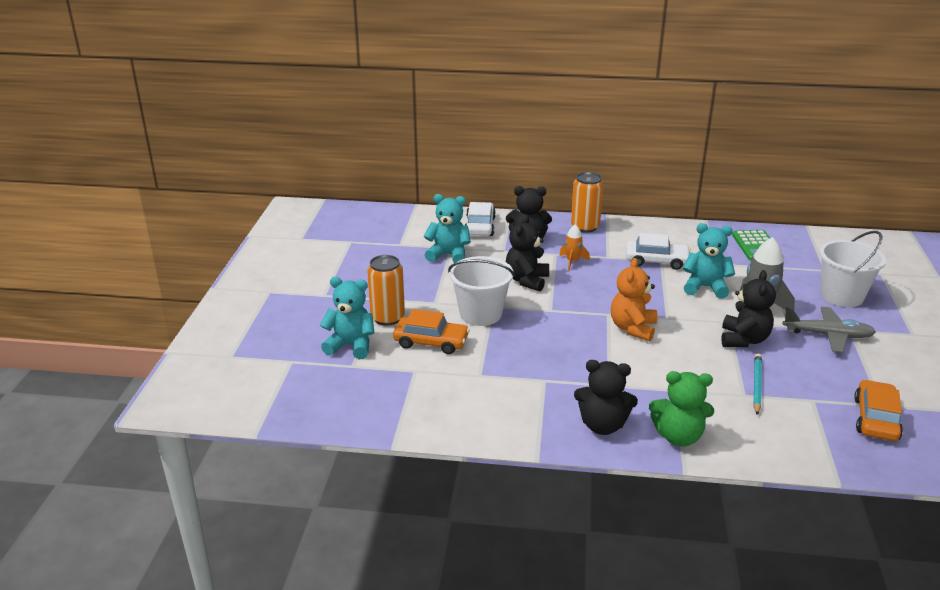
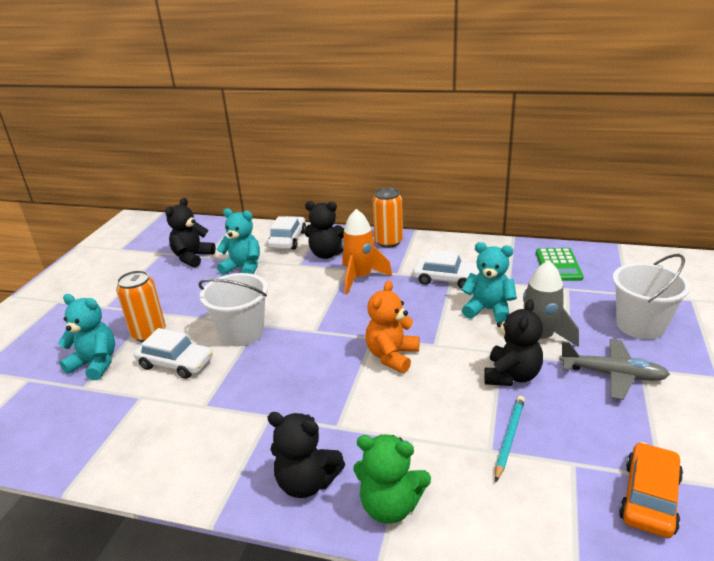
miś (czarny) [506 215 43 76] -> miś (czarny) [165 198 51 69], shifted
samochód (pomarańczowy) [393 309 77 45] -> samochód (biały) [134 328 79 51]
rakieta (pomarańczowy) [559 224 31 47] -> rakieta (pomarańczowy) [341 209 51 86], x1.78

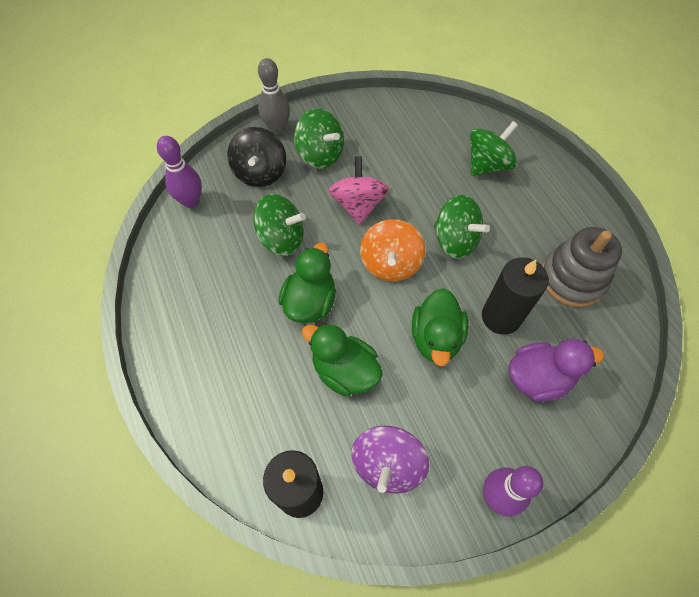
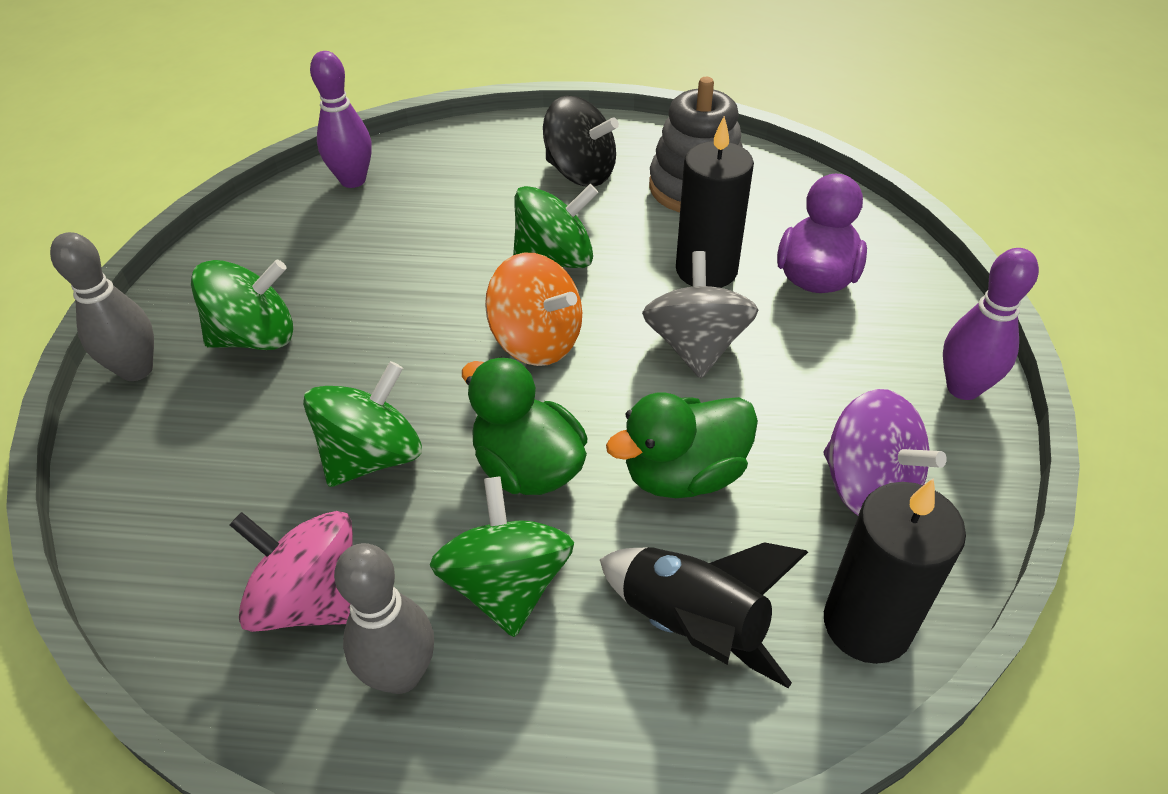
none -> kręgiel (szary) [334 543 100 151]
none -> rakieta (czarny) [600 542 208 146]
kręgiel (fioletowy) [157 136 45 72] -> kręgiel (fioletowy) [310 51 62 137], shifted
bączek (czarny) [227 127 59 60] -> bączek (czarny) [543 96 76 91], shifted
bączek (różowy) [328 156 61 69] -> bączek (różowy) [229 511 124 121], shifted
bączek (zielony) [470 121 48 55] -> bączek (zielony) [430 476 144 161], shifted
kaczka (zielony) [412 288 56 78] -> bączek (szary) [642 251 116 127]

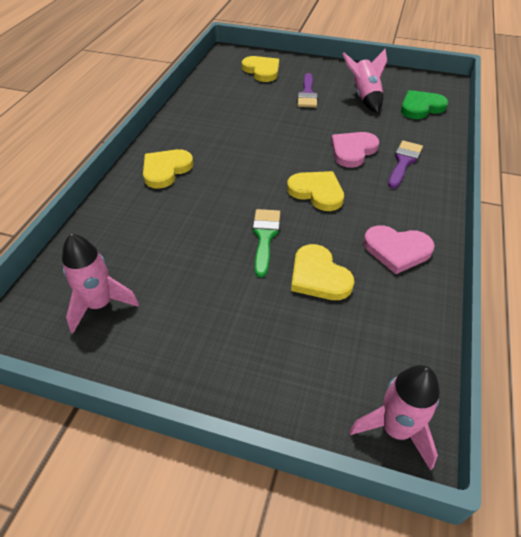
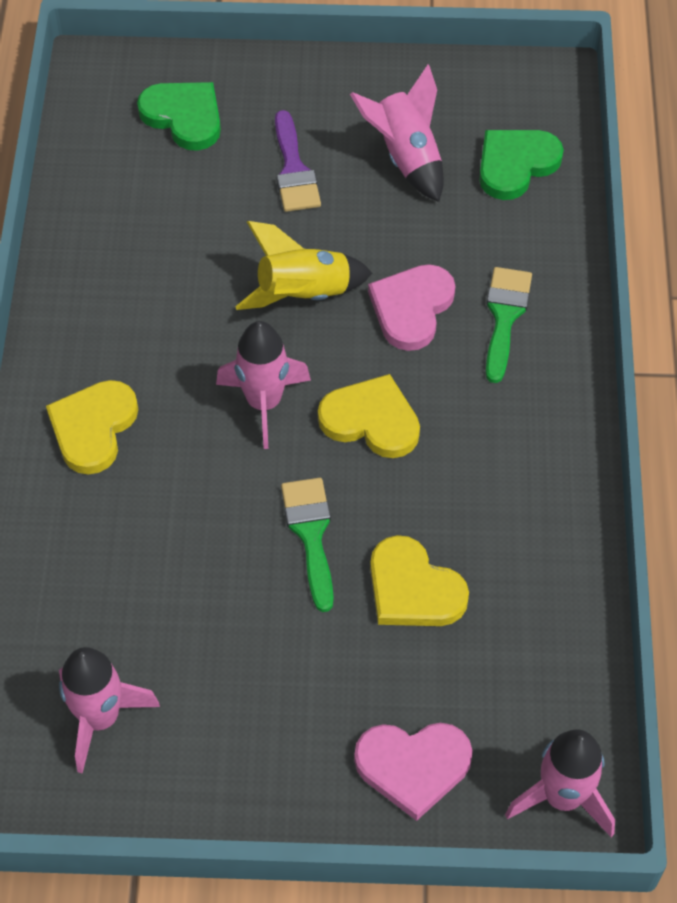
none -> rakieta (różowy) [216 321 95 128]
none -> rakieta (żółty) [235 221 137 89]
serce (różowy) [363 225 72 49] -> serce (różowy) [354 723 119 98], shifted
serce (żółty) [242 56 37 26] -> serce (zielony) [137 82 84 69]
pędzel (fioletowy) [388 141 35 48] -> pędzel (zielony) [486 267 46 116]

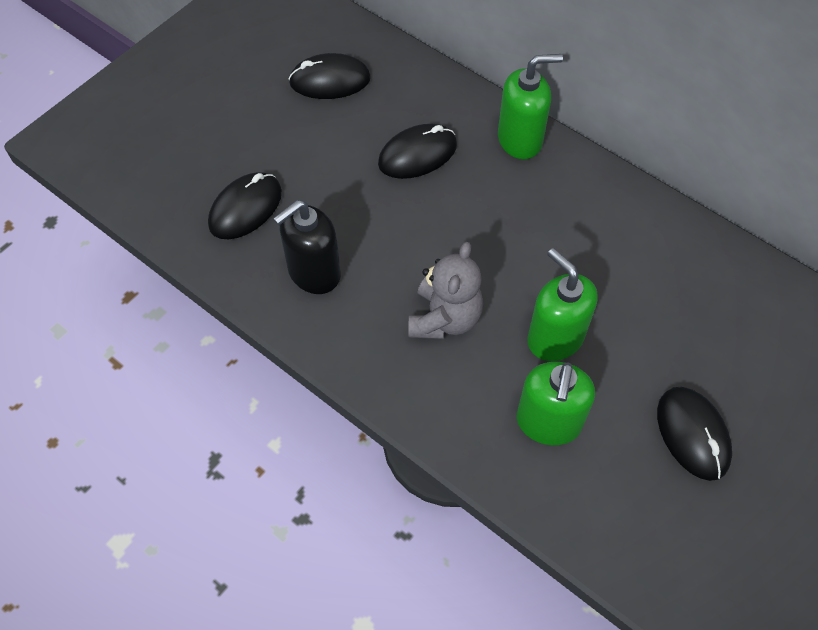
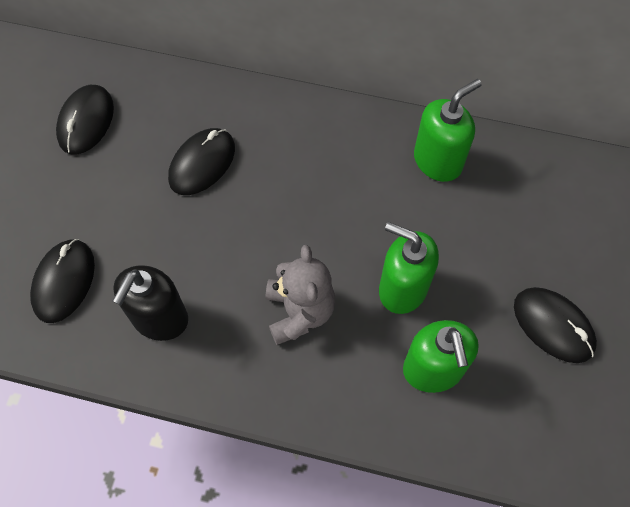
dozownik mydła (zielony) [498 54 65 105] -> dozownik mydła (zielony) [414 79 68 103], shifted
myszka (czarny) [288 53 83 46] -> myszka (czarny) [56 85 58 70], 45 degrees counterclockwise

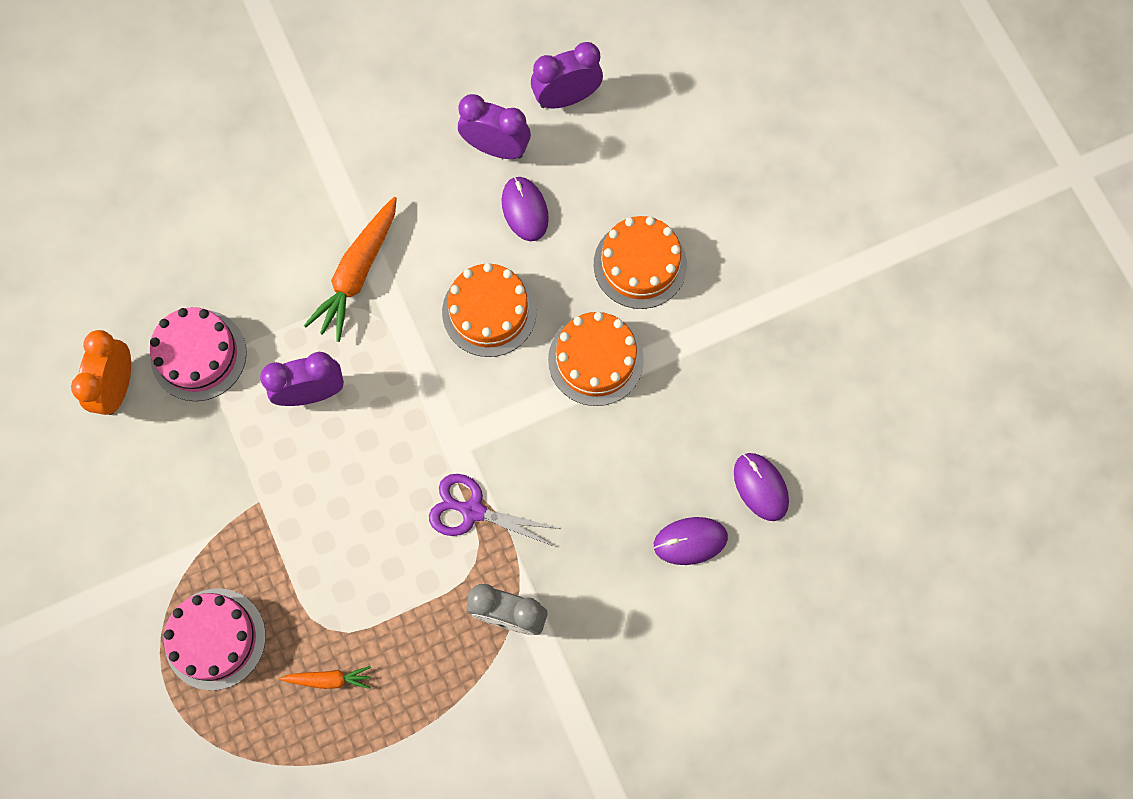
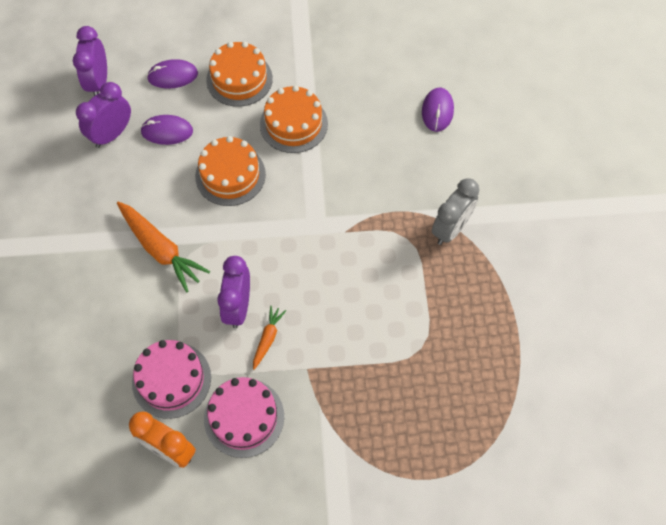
nożyczki (fioletowy) [429 474 132 73] -> none
tort (różowy) [164 588 102 102] -> tort (różowy) [204 377 80 81], shifted
marchewka (pomarańczowy) [280 666 91 23] -> marchewka (pomarańczowy) [253 306 33 64], shifted
myszka (fioletowy) [734 453 55 68] -> myszka (fioletowy) [147 59 51 30], shifted

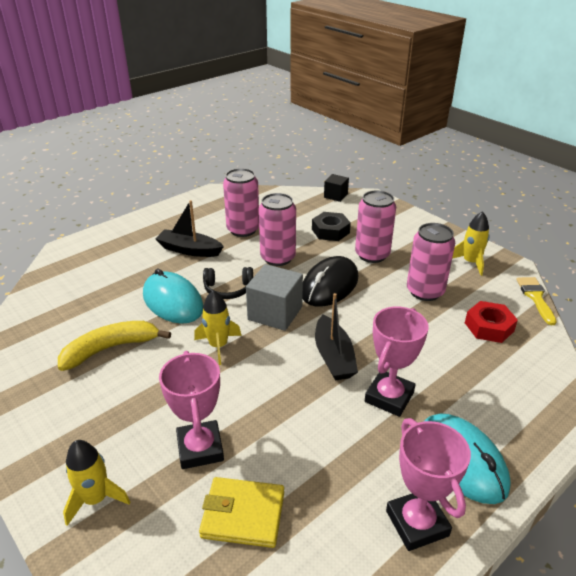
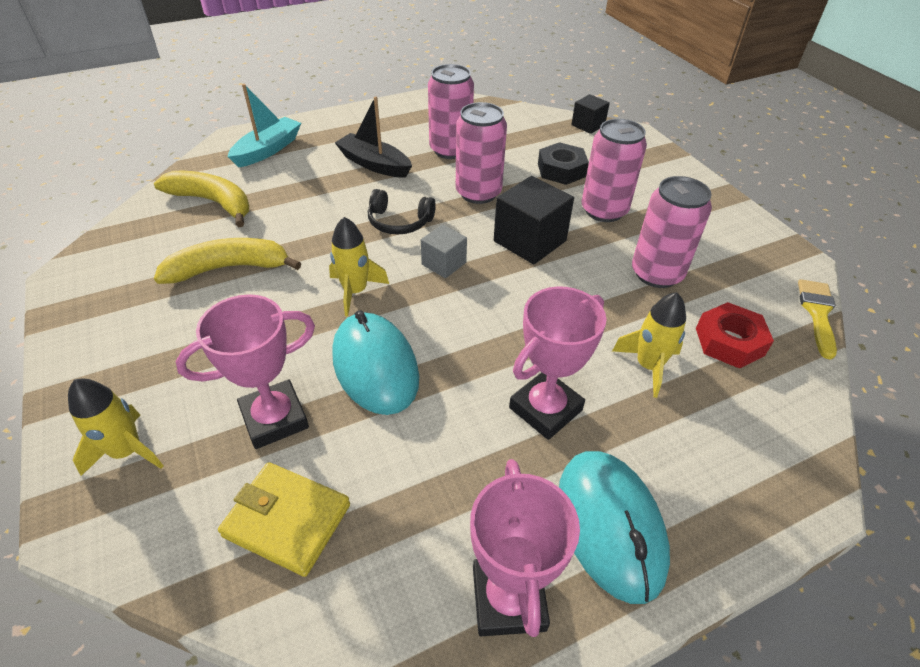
łódka (czarny) [315 293 43 87] -> none
none -> banan (żółty) [154 171 95 56]
none -> łódka (turkusowy) [228 84 73 83]
myszka (turkusowy) [143 268 60 56] -> myszka (turkusowy) [332 310 87 105], shifted
rakieta (żółty) [452 211 38 65] -> rakieta (żółty) [612 292 74 106], shifted
myszka (czarny) [302 256 56 51] -> sześcian (czarny) [494 176 80 89]
puchar (różowy) [159 351 65 118] -> puchar (różowy) [176 294 139 155], 60 degrees clockwise
sześcian (szary) [246 264 57 67] -> sześcian (szary) [421 224 46 54], x0.59

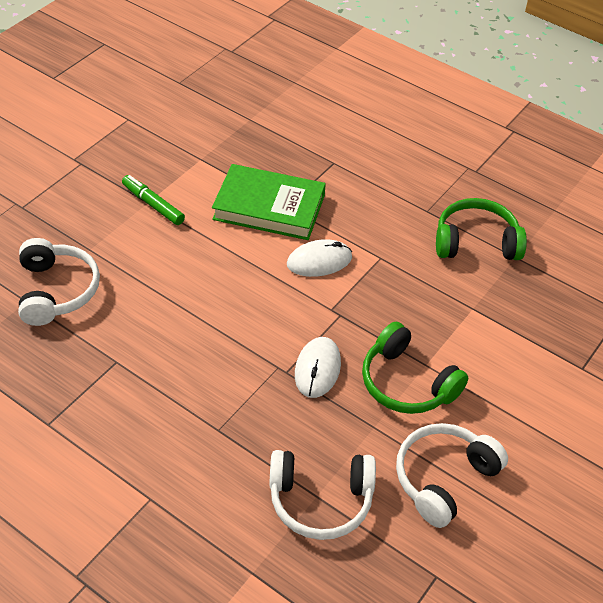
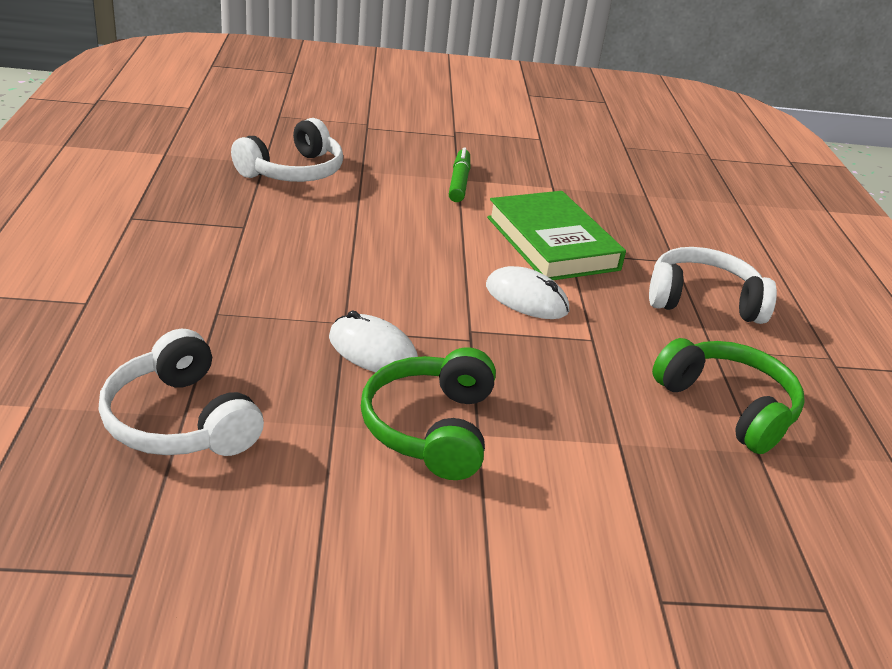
słuchawki (biały) [396 423 112 105] -> słuchawki (biały) [649 247 128 77], shifted
myszka (biały) [295 337 46 61] -> myszka (biały) [329 310 89 62], 60 degrees clockwise

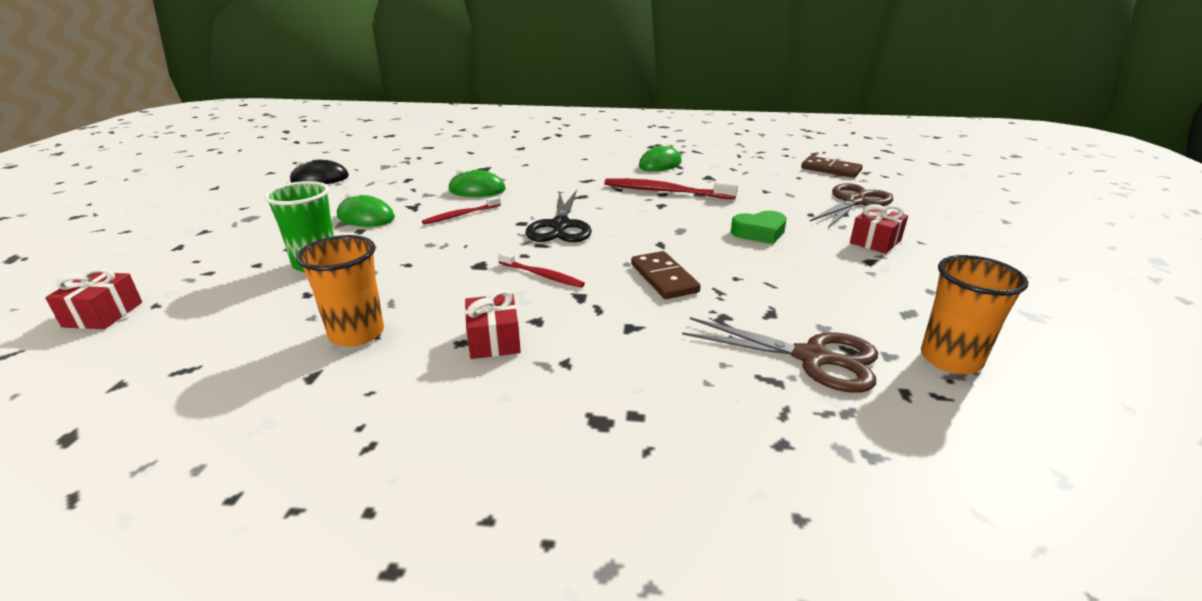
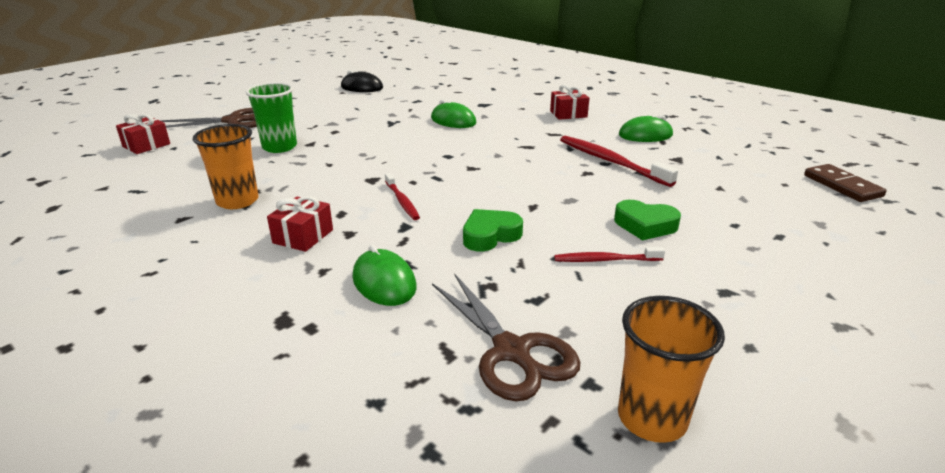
nożyczki (czarny) [525 190 67 52] -> none
myszka (zielony) [337 193 58 34] -> myszka (zielony) [353 244 64 62], shifted
szczoteczka do zębów (czerwony) [422 196 79 28] -> szczoteczka do zębów (czerwony) [554 247 111 15], shifted
nożyczki (brązowy) [810 183 83 45] -> nożyczki (brązowy) [160 108 97 20], shifted
prezent (czerwony) [850 204 58 50] -> prezent (czerwony) [550 84 39 36], shifted
kostka domina (brązowy) [631 251 69 48] -> serce (zielony) [463 209 60 42]

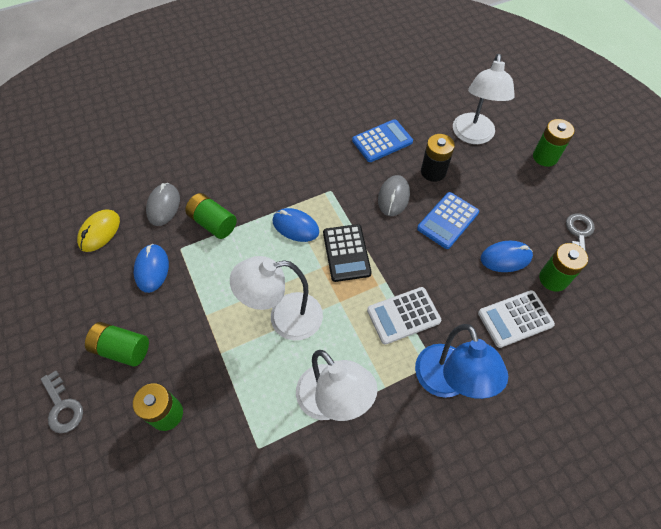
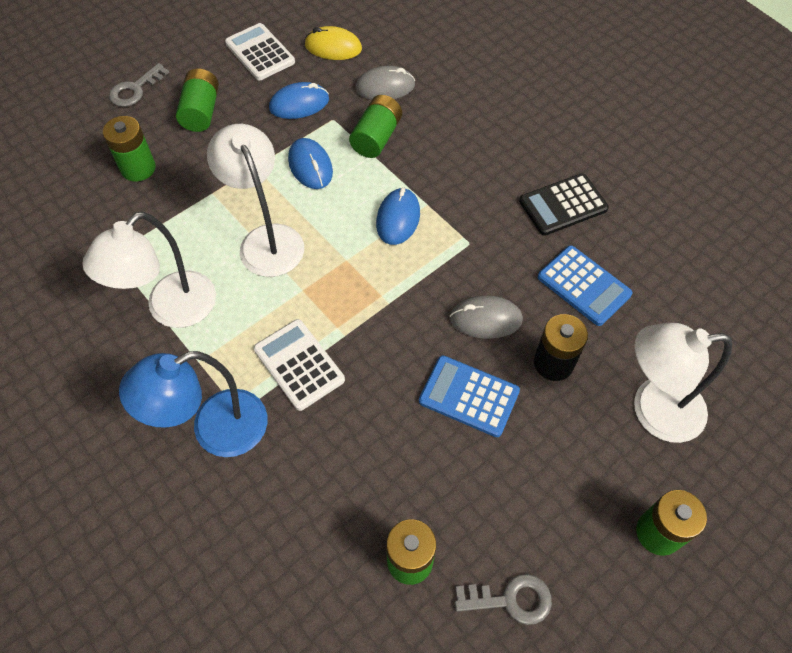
kalkulator (czarny) [323 224 49 58] -> kalkulator (czarny) [519 173 90 63], shifted
kalkulator (biały) [478 290 77 58] -> kalkulator (biały) [225 23 70 57], shifted
myszka (niebieski) [480 241 53 31] -> myszka (niebieski) [288 138 45 51], shifted

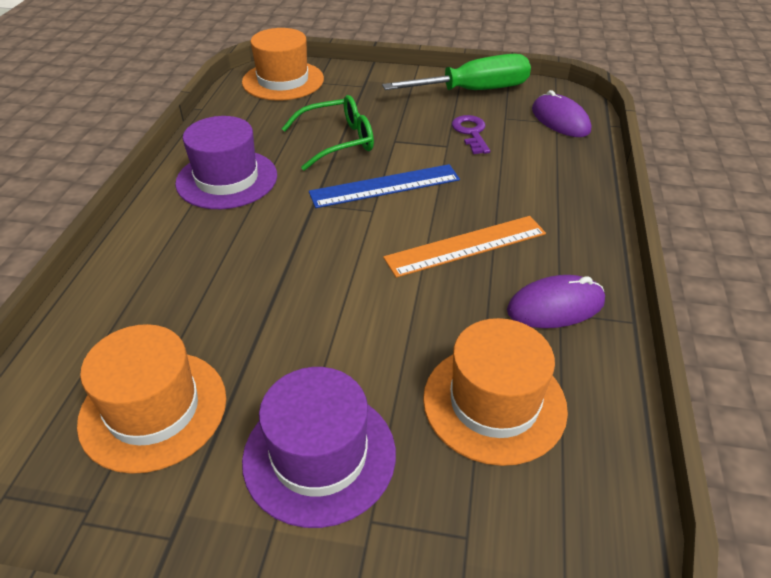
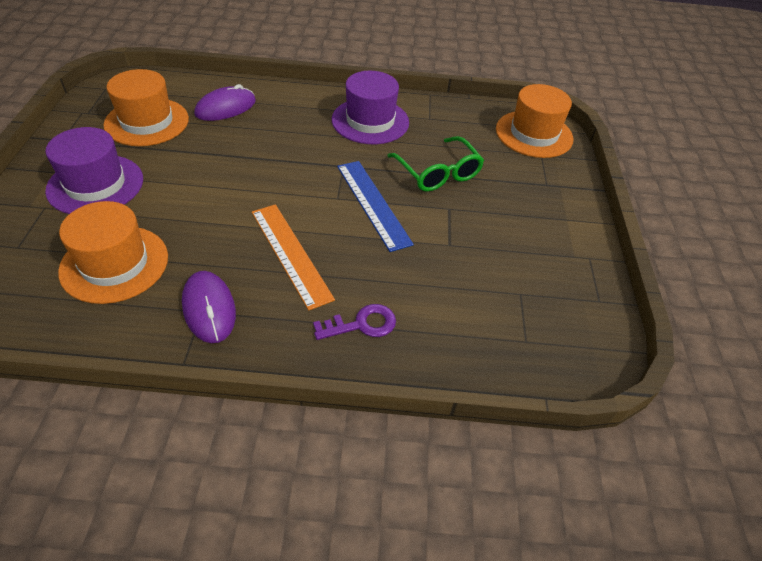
śrubokręt (zielony) [382 54 149 36] -> none
klucz (fioletowy) [452 115 38 39] -> klucz (fioletowy) [313 304 83 36], shifted
myszka (fioletowy) [532 90 59 47] -> myszka (fioletowy) [194 84 62 37], shifted

